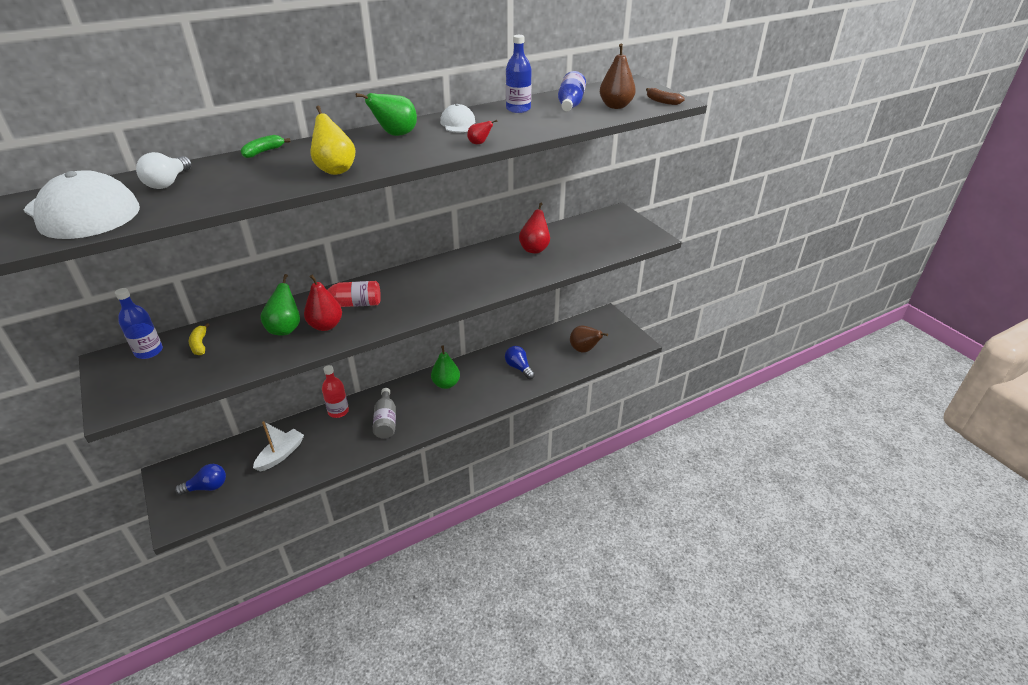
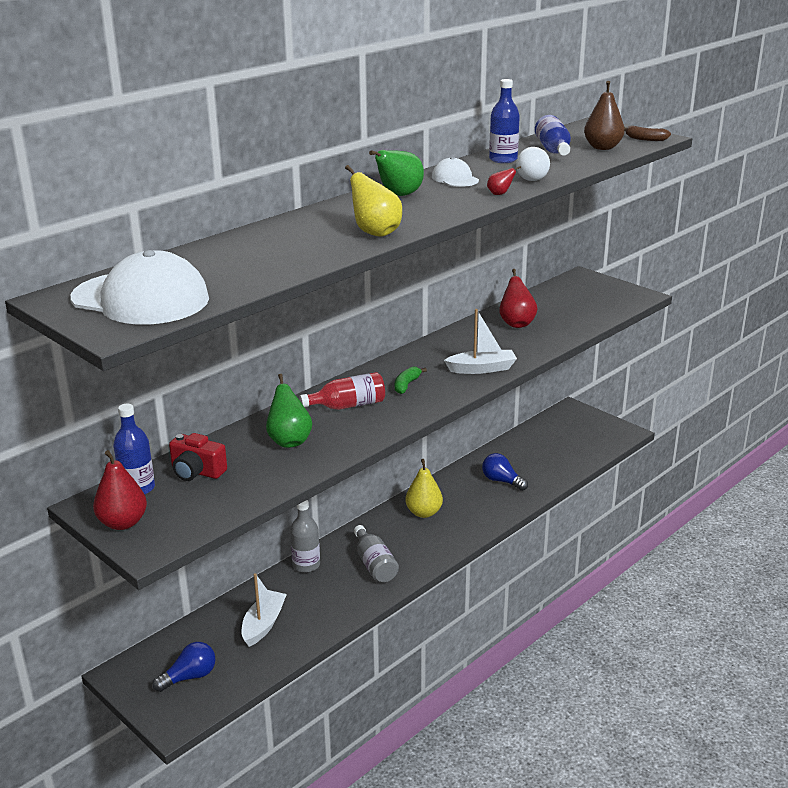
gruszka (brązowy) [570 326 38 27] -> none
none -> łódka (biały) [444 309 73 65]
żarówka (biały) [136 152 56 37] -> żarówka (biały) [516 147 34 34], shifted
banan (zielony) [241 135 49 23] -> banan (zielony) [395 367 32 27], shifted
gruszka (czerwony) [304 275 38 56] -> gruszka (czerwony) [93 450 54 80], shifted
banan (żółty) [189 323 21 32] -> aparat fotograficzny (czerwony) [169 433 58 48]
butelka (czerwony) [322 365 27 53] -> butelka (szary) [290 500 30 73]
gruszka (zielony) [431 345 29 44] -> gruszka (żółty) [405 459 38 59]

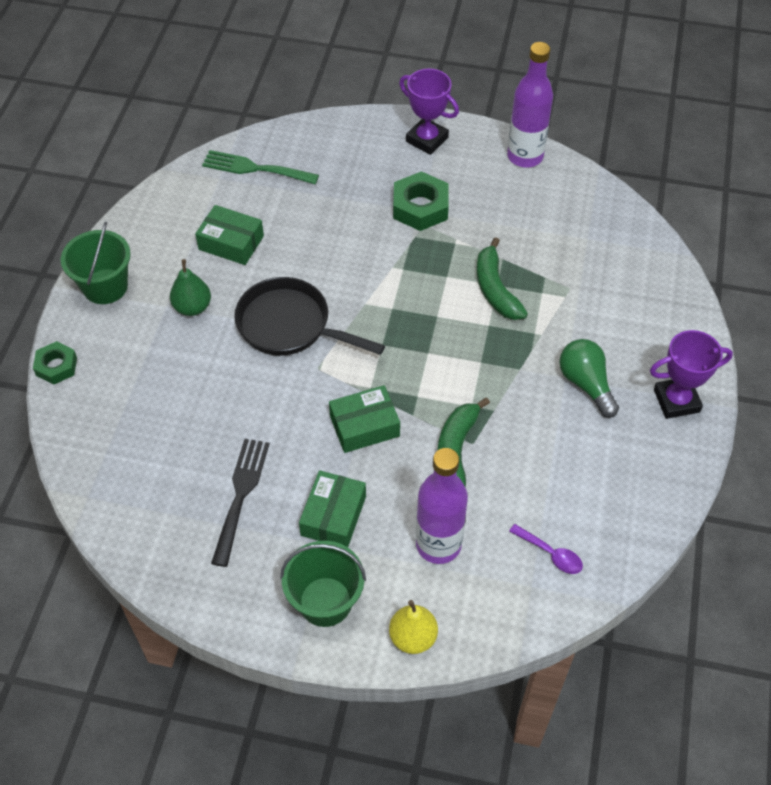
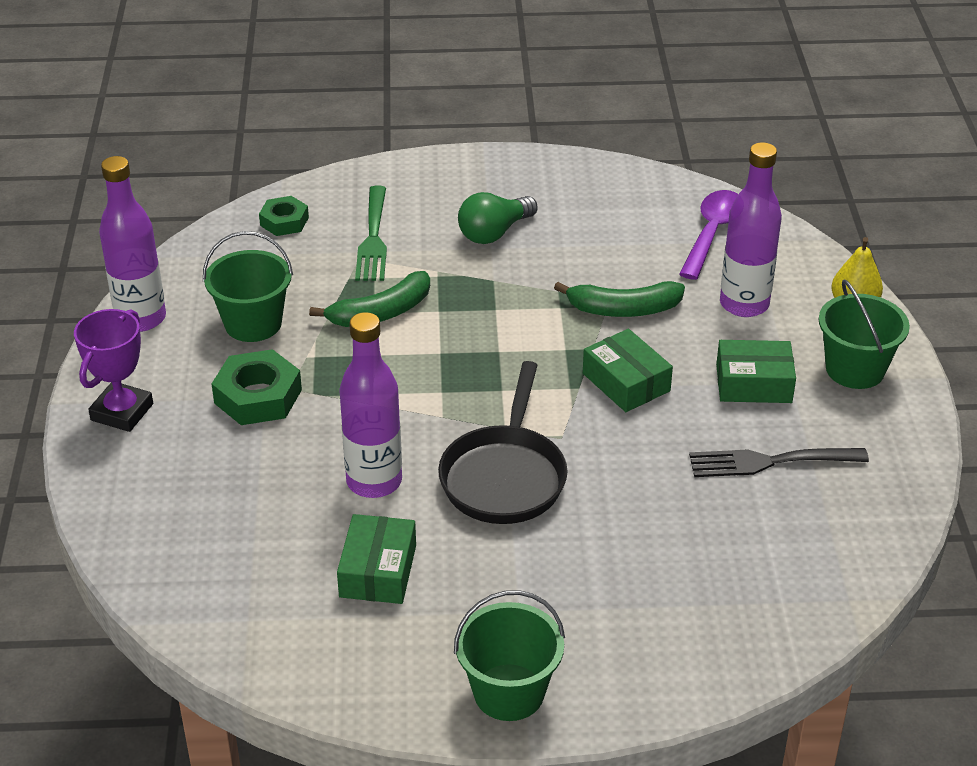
gruszka (zielony) [170 259 41 57] -> none
puchar (fioletowy) [650 330 83 89] -> none
none -> wiadro (zielony) [203 231 90 111]
none -> butelka (fioletowy) [339 312 63 186]
nakrętka (zielony) [33 341 44 44] -> nakrętka (zielony) [259 196 50 40], shifted
widelec (zielony) [202 150 117 34] -> widelec (zielony) [355 186 32 95], shifted
łyżka (fioletowy) [509 524 74 50] -> łyżka (fioletowy) [679 190 59 90], x1.70

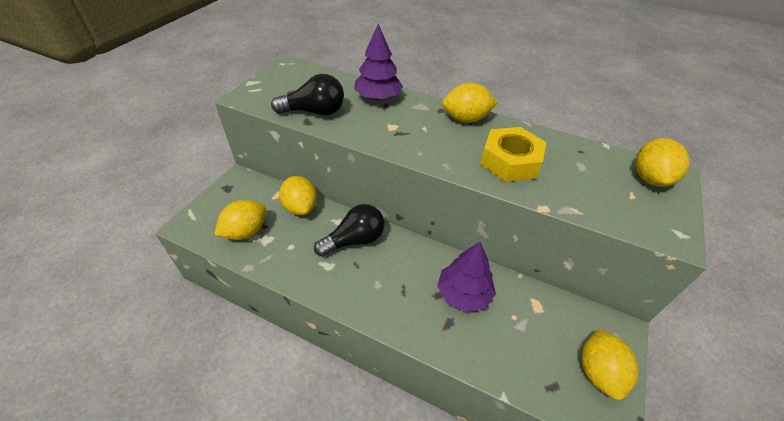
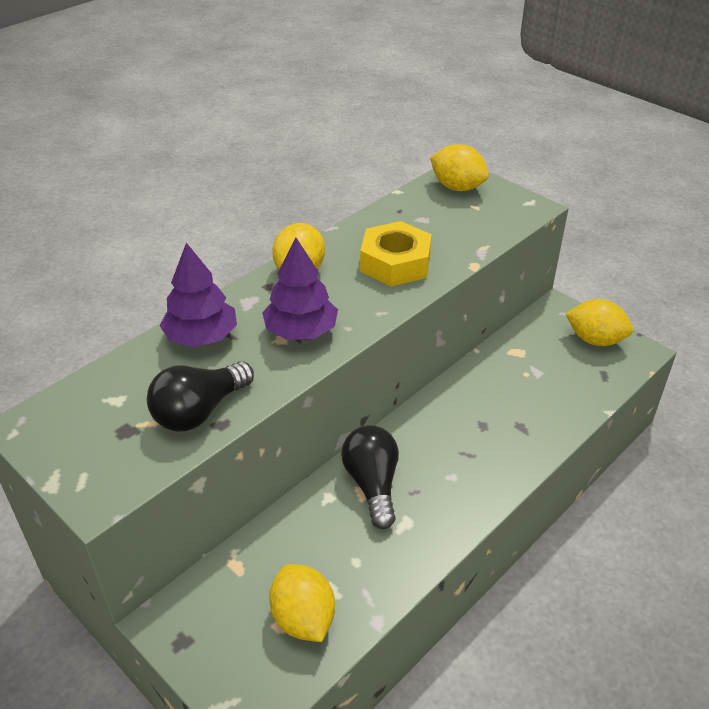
cytryna (żółty) [279 176 38 39] -> none
drzewko (fioletowy) [437 242 59 70] -> drzewko (fioletowy) [262 238 76 102], shifted
żarówka (czarny) [271 74 73 41] -> żarówka (czarny) [147 361 107 70], 150 degrees counterclockwise

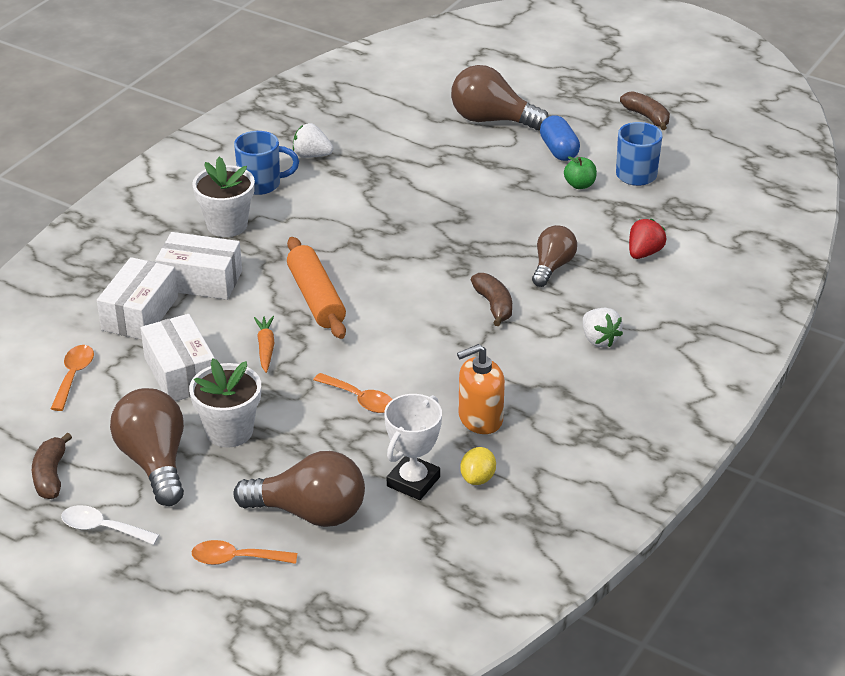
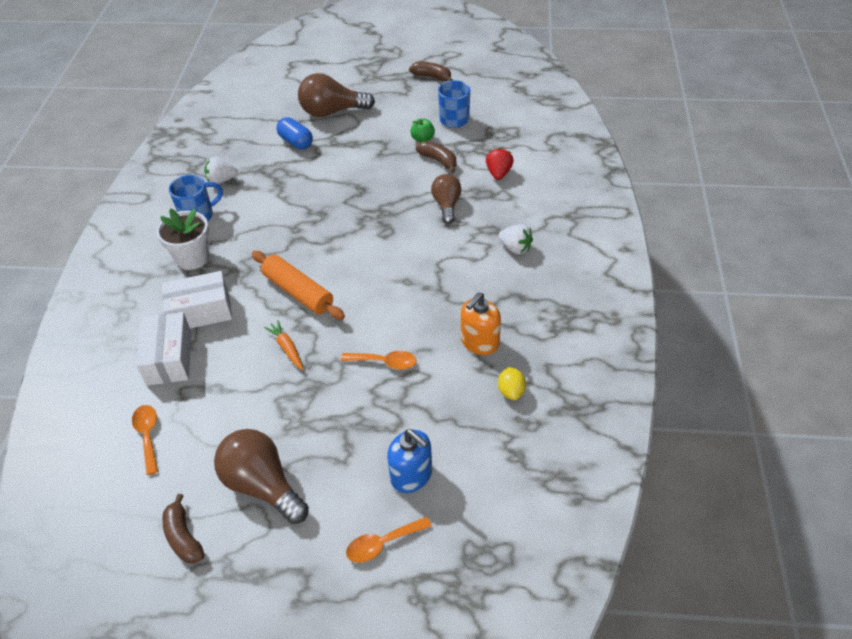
łyżka (biały) [61 505 98 40] -> none
pudełko (biały) [141 314 74 87] -> none
doniczka (biały) [189 359 72 89] -> none
puchar (biały) [384 394 58 106] -> none
banan (brązowy) [471 273 41 53] -> banan (brązowy) [416 141 40 32], shifted
kapsułka (niebieski) [540 116 40 45] -> kapsułka (niebieski) [276 117 37 32], shifted
żarówka (brązowy) [234 451 131 76] -> dozownik mydła (niebieski) [387 429 45 64]

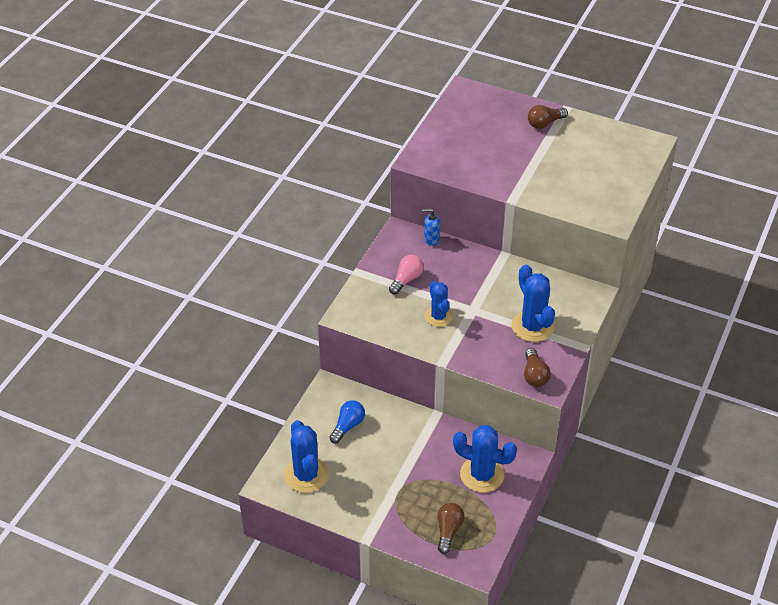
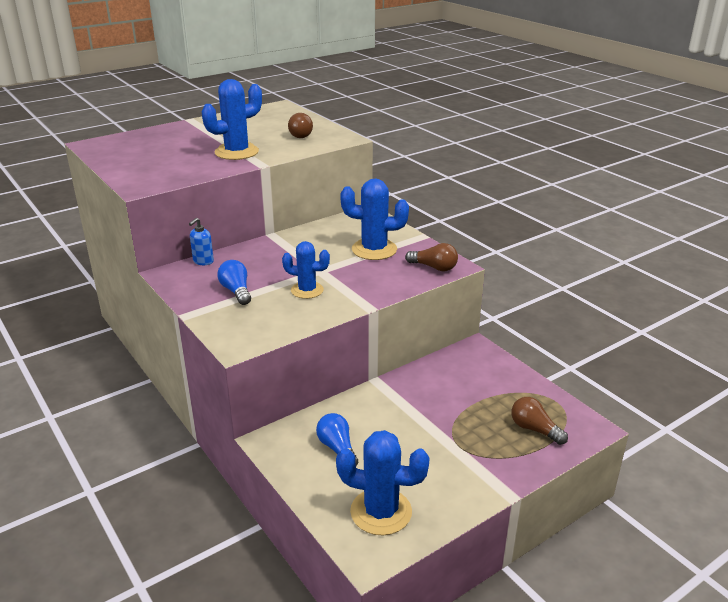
kaktus (niebieski) [453 425 64 68] -> kaktus (niebieski) [202 79 60 81], shifted
żarówka (brązowy) [528 105 40 24] -> żarówka (brązowy) [288 113 25 25], shifted
żarówka (różowy) [389 255 35 40] -> żarówka (niebieski) [217 260 34 45]

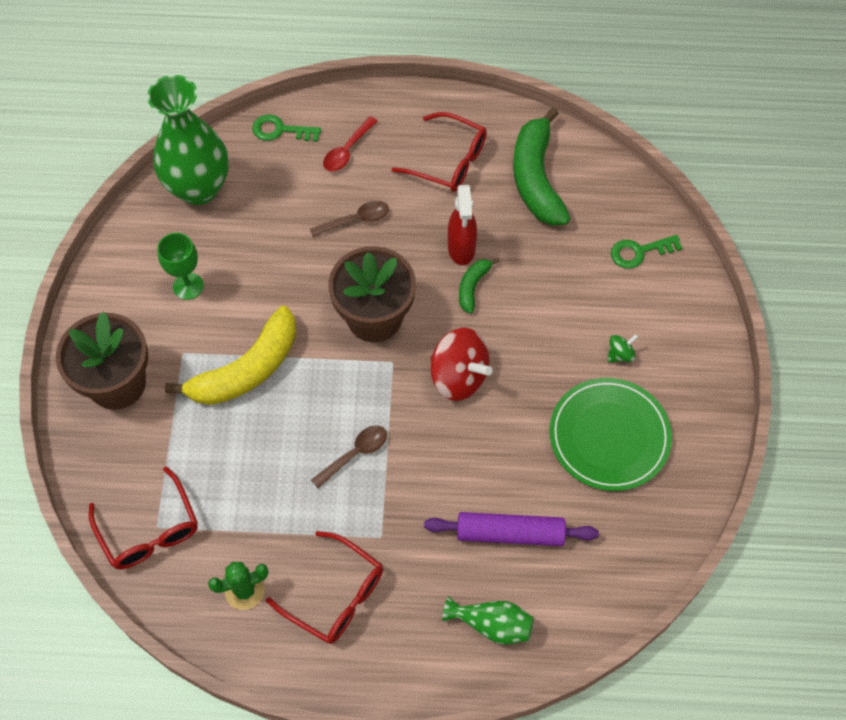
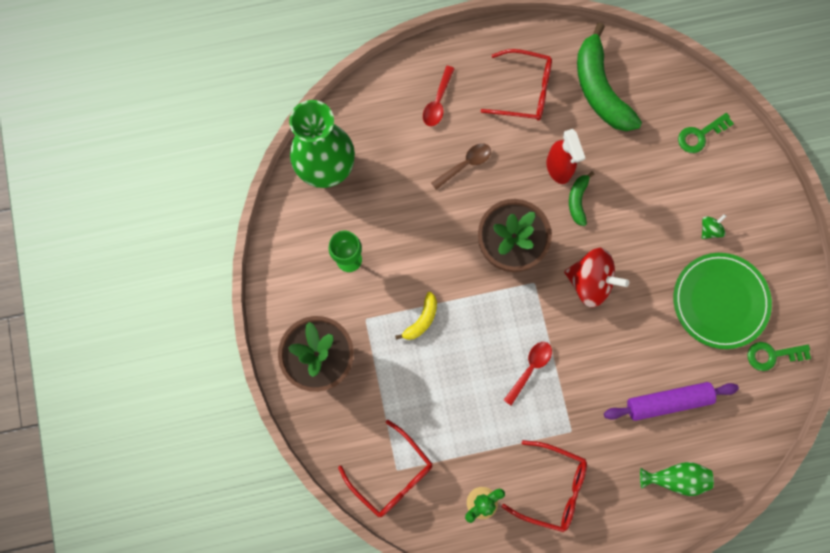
klucz (zielony) [252 114 69 28] -> klucz (zielony) [748 342 63 29], shifted
łyżka (brązowy) [311 425 76 63] -> łyżka (czerwony) [504 342 48 64]
banan (żółty) [165 306 131 99] -> banan (żółty) [395 292 42 48], x0.48

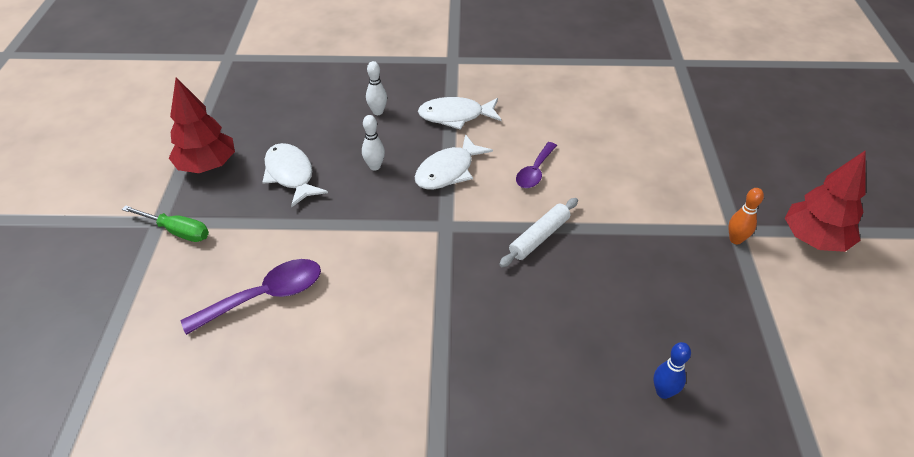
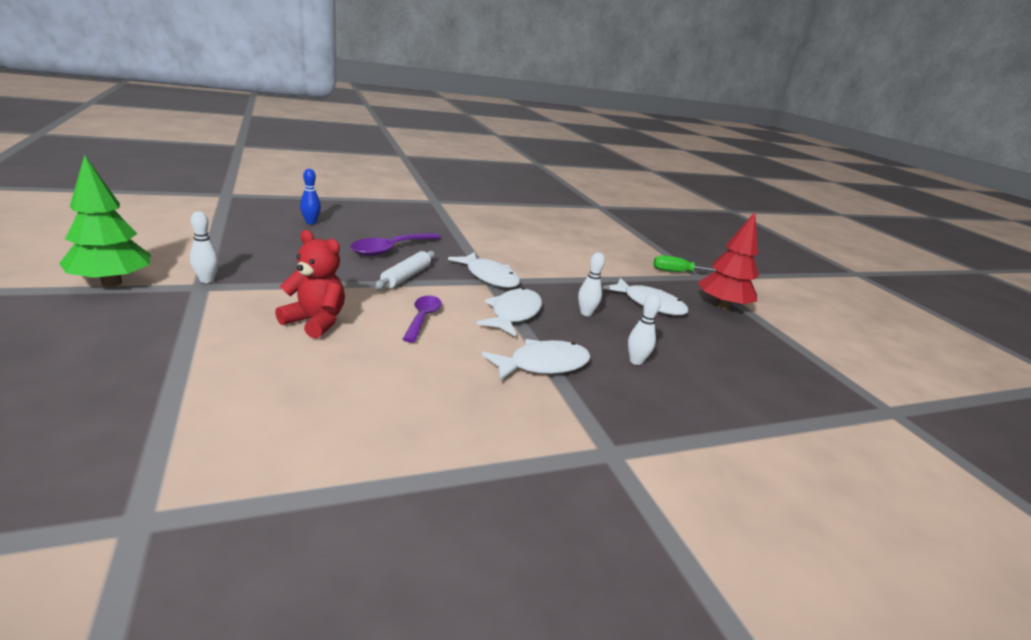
none -> miś (czerwony) [275 230 70 108]
none -> ryba (biały) [448 252 72 36]
łyżka (fioletowy) [180 259 141 76] -> łyżka (fioletowy) [350 233 91 23], shifted
kręgiel (pomarańczowy) [728 188 36 56] -> kręgiel (biały) [190 211 29 72]
drzewko (czerwony) [785 150 81 102] -> drzewko (zielony) [59 155 92 131]

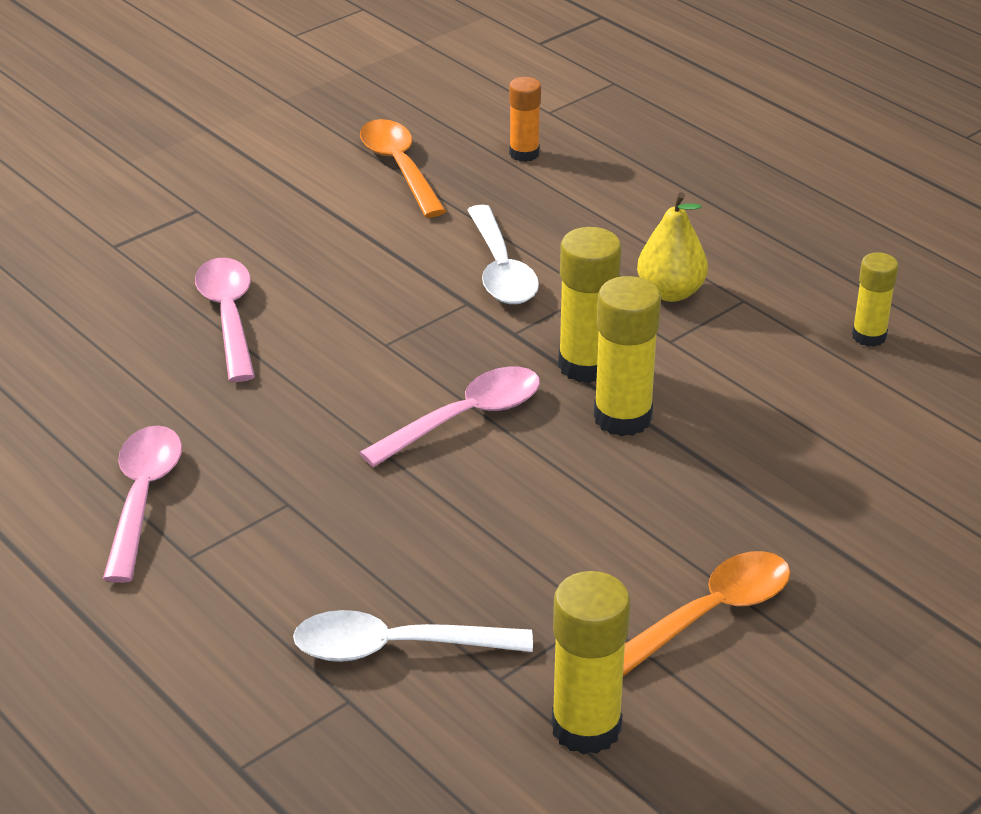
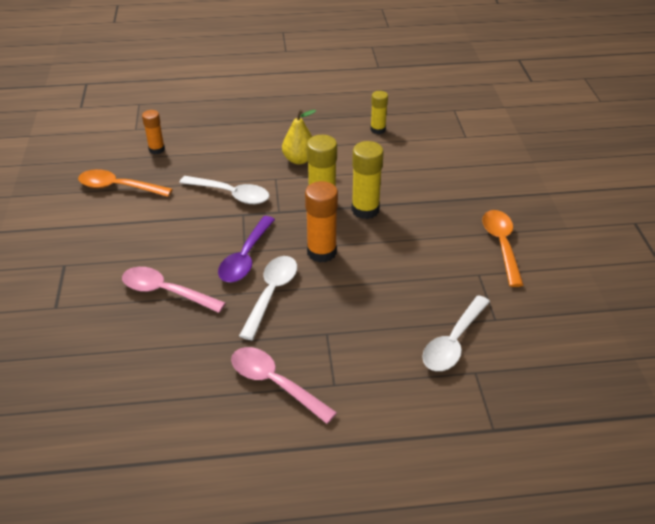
klej w sztyfcie (żółty) [551 571 79 184] -> none
none -> łyżka (fioletowy) [218 216 57 66]
none -> łyżka (biały) [239 256 58 84]
łyżka (różowy) [359 367 181 100] -> klej w sztyfcie (pomarańczowy) [305 181 33 81]

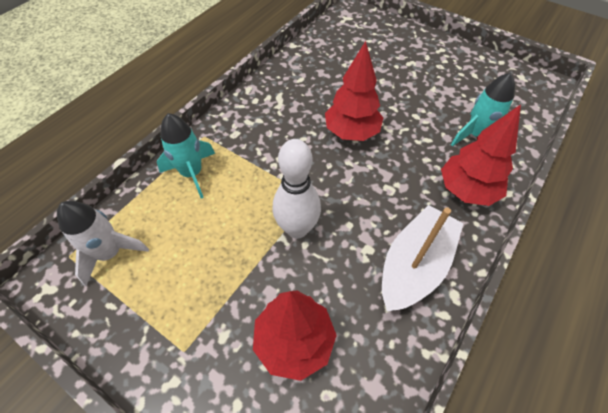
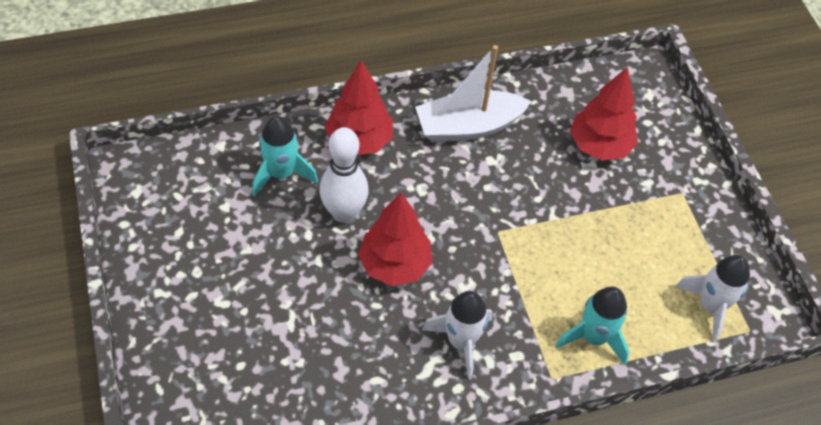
none -> rakieta (biały) [422 291 71 89]
kręgiel (biały) [273 139 48 100] -> kręgiel (biały) [320 127 49 96], shifted

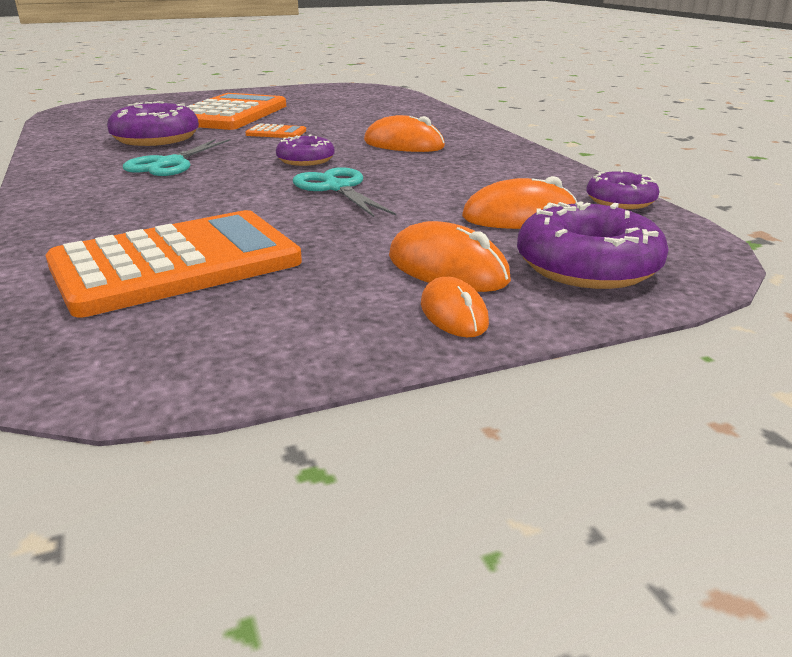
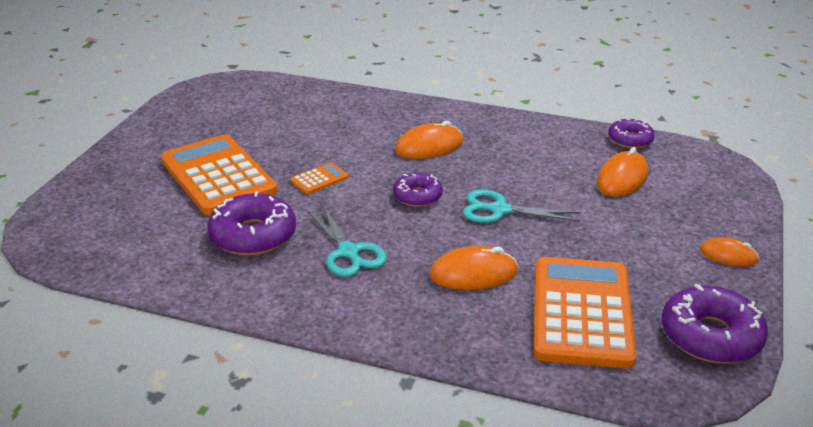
myszka (pomarańczowy) [389 221 122 71] -> myszka (pomarańczowy) [430 246 88 44], shifted
donut (fioletowy) [517 201 152 88] -> donut (fioletowy) [662 284 106 80], shifted

